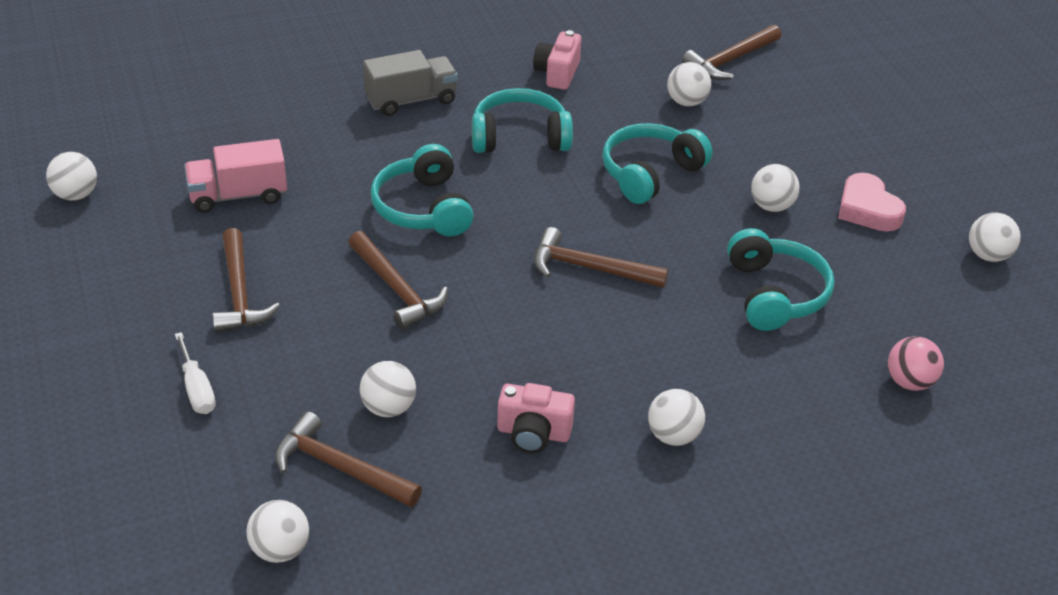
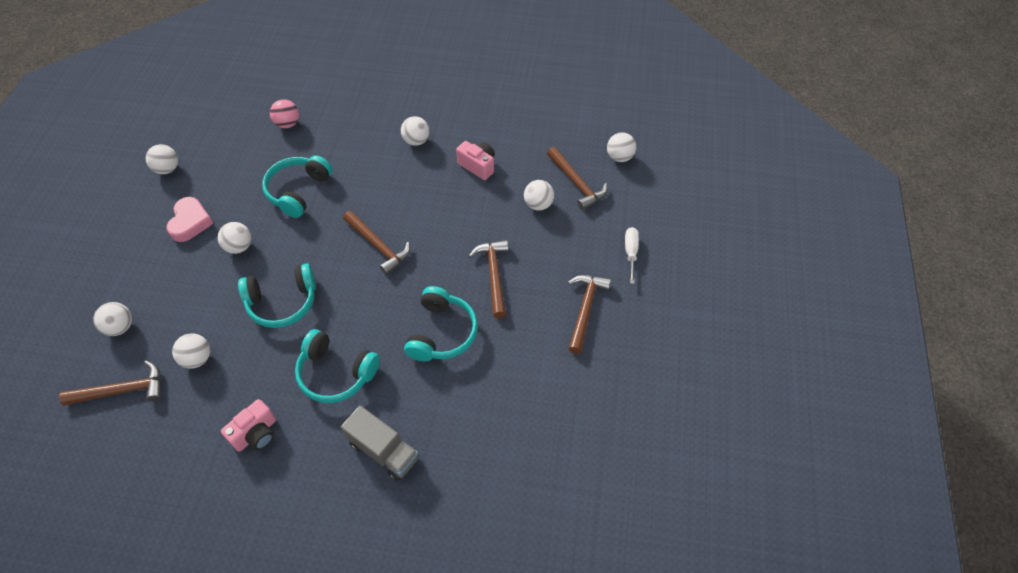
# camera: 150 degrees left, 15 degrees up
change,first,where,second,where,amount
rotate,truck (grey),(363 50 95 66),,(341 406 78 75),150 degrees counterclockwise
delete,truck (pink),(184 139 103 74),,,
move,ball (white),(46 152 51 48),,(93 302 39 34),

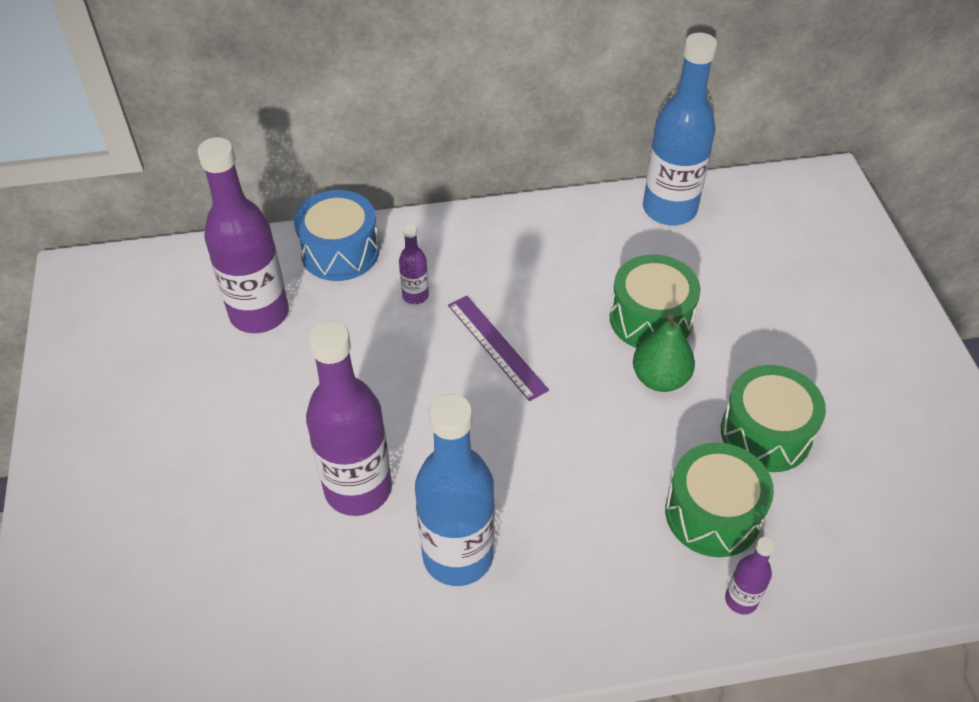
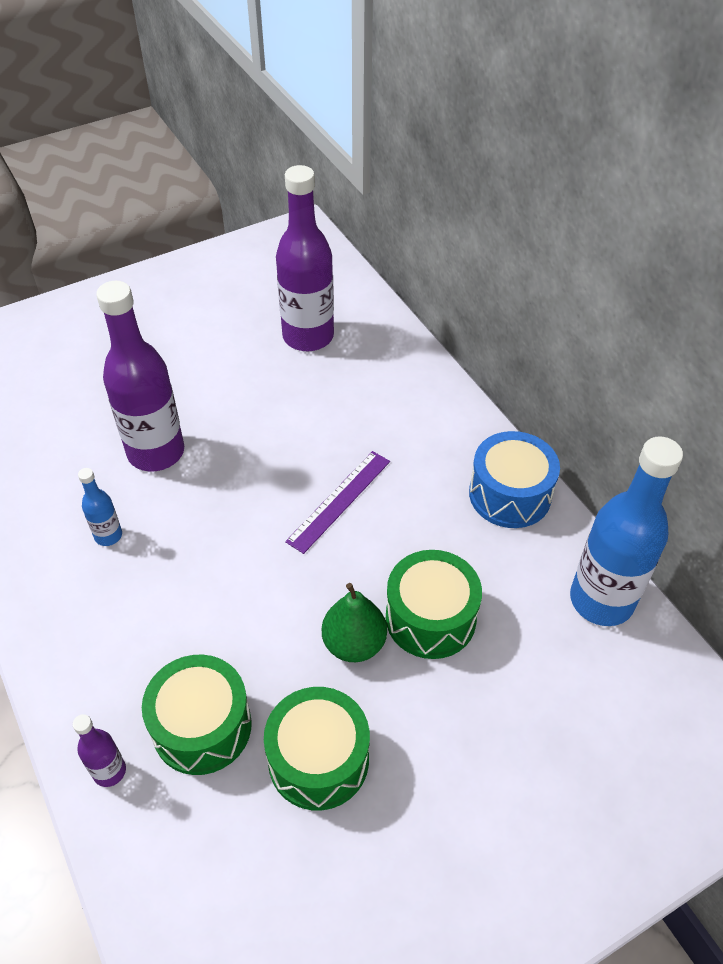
# camera: 70 degrees right, 0 degrees up
change,first,where,second,where,amount
move,drum (blue),(294 190 86 91),,(469 431 91 97),
delete,bottle (purple),(399 223 30 81),,,
resize,bottle (blue),(415 394 79 192),,(78 468 44 78),x0.45

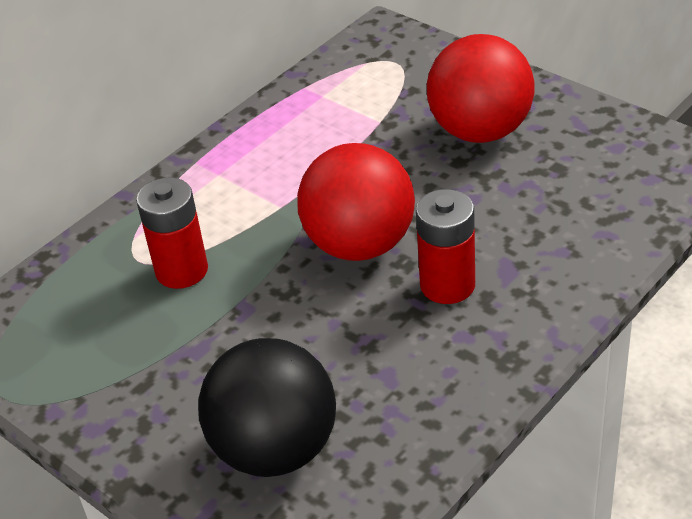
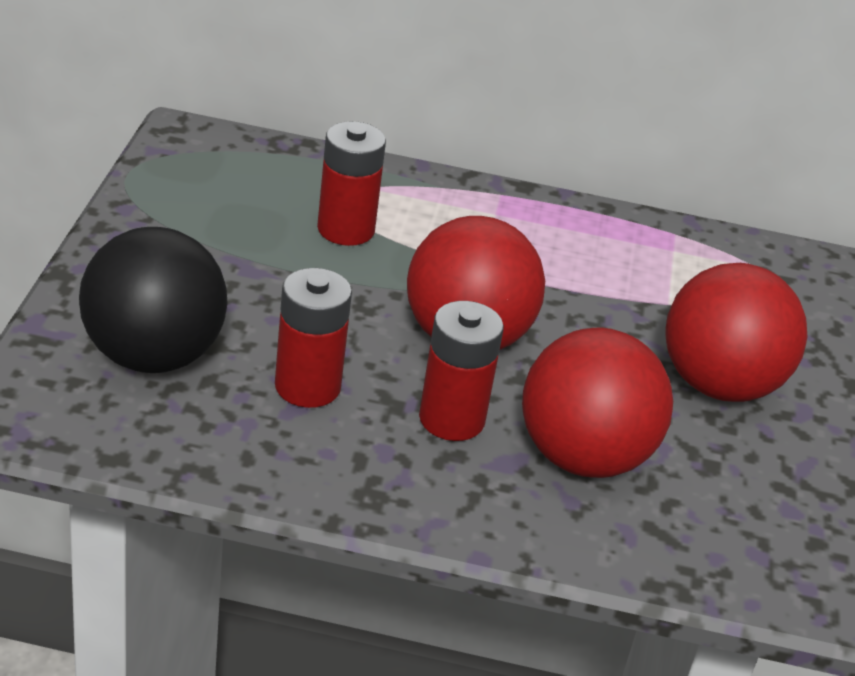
# camera: 50 degrees right, 5 degrees down
change,first,where,second,where,amount
insert,,,battery (red),(275 268 77 140),
insert,,,ball (red),(522 328 151 150),

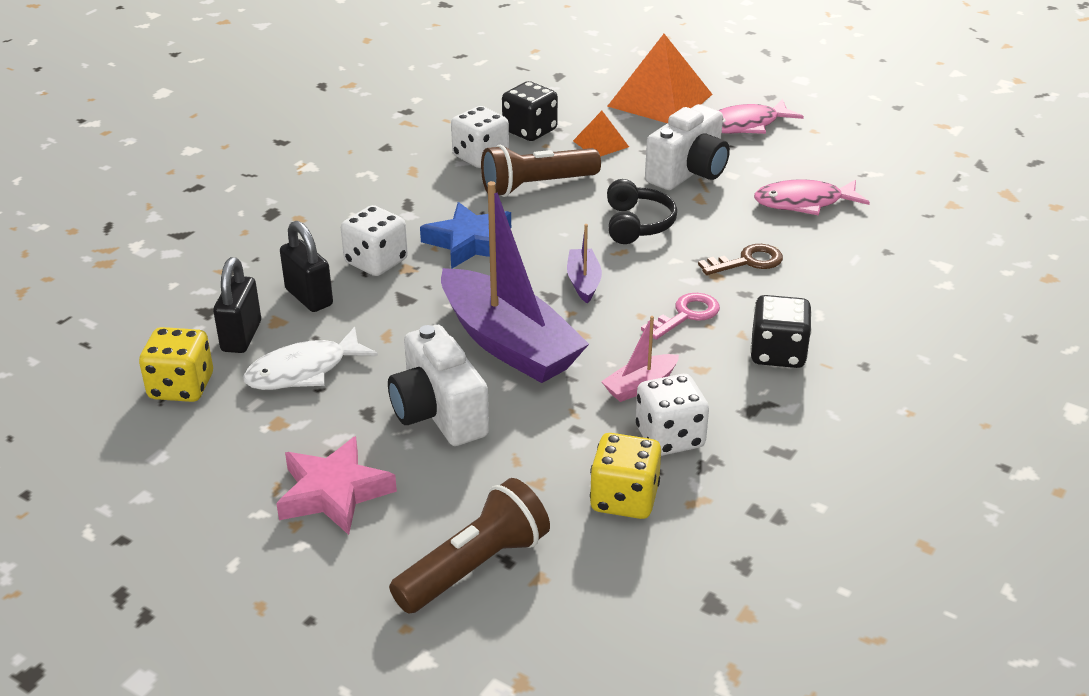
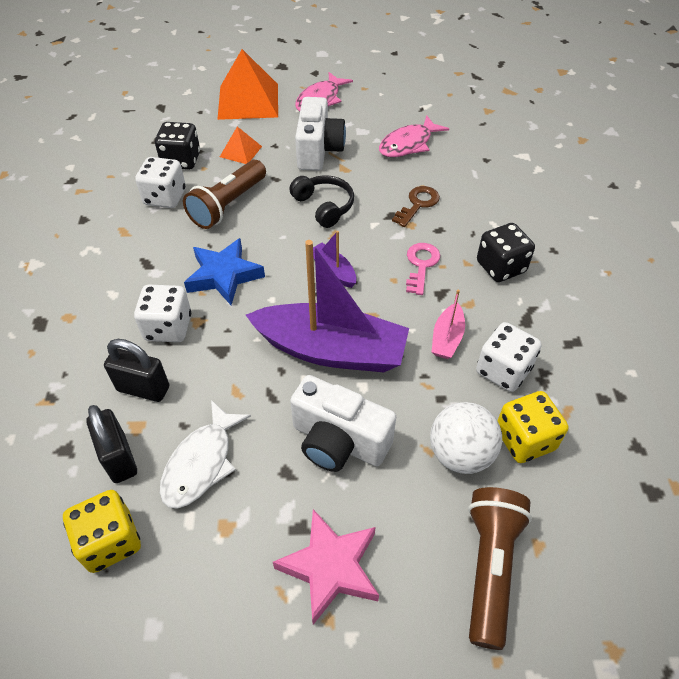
# camera: 35 degrees left, 15 degrees up
change,first,where,second,where,amount
insert,,,ball (white),(430 402 72 72),

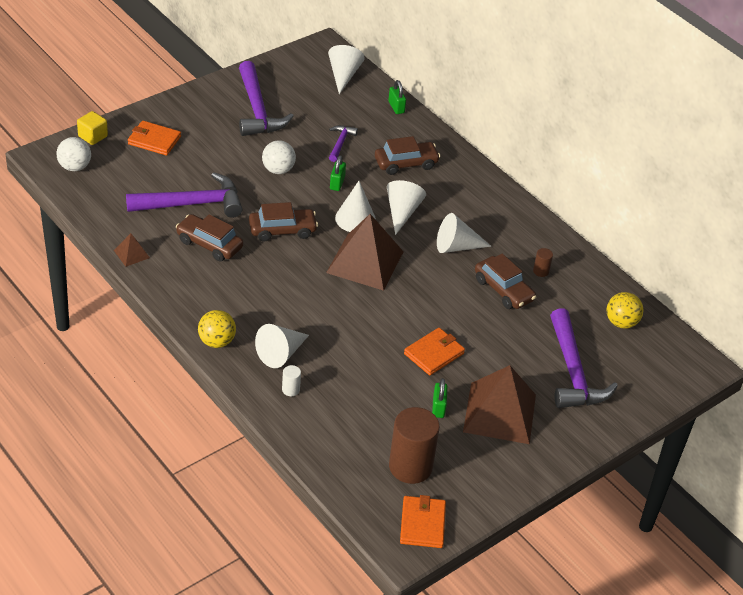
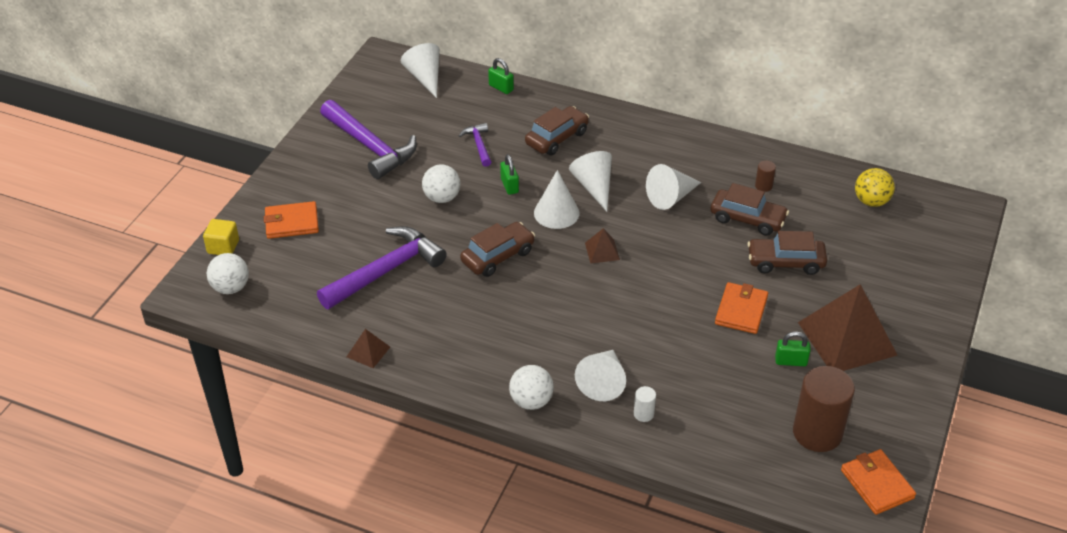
# camera: 25 degrees left, 0 degrees up
change,first,where,second,where,amount
move,car (brown),(176 214 67 47),,(748 231 79 44),
resize,pyramid (brown),(326 214 77 77),,(585 228 35 35),x0.44
delete,hammer (purple),(550 308 68 100),,,
recolor,ball (yellow),(198 310 38 38),ball (white),(509 365 45 45),
rotate,padlock (green),(432 378 16 40),,(775 331 36 35),60 degrees counterclockwise

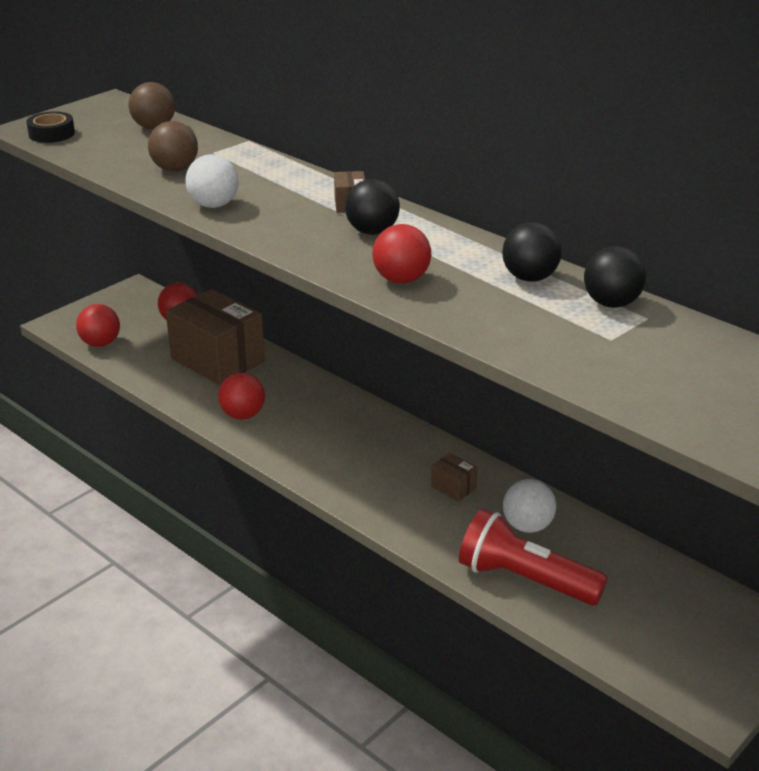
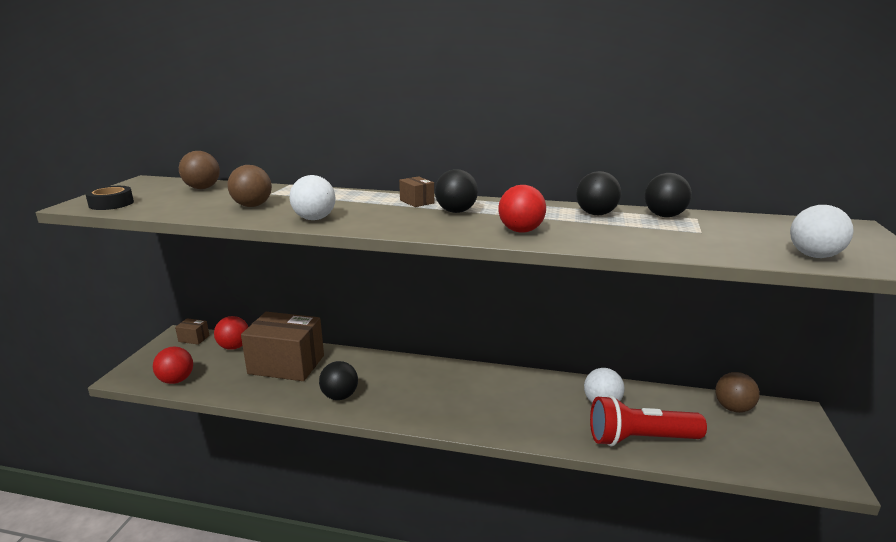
# camera: 30 degrees left, 10 degrees down
change,first,where,second,where,amount
recolor,ball (red),(218 373 47 46),ball (black),(319 361 39 39),
move,box (brown),(431 453 47 49),,(175 318 35 27),
insert,,,ball (white),(790 205 64 53),
insert,,,ball (brown),(715 372 45 41),

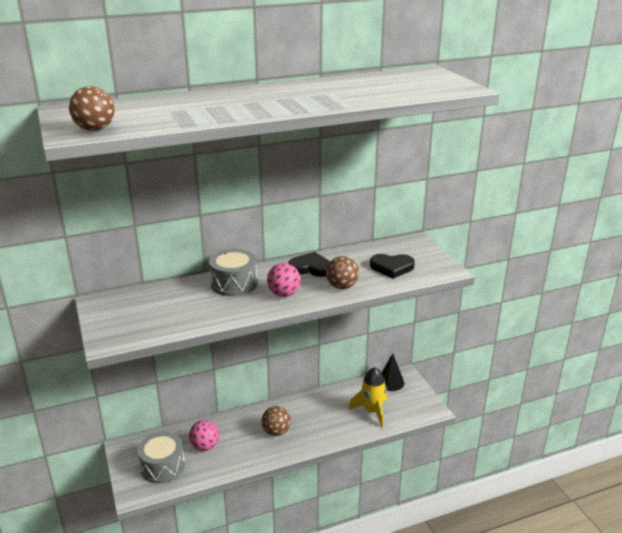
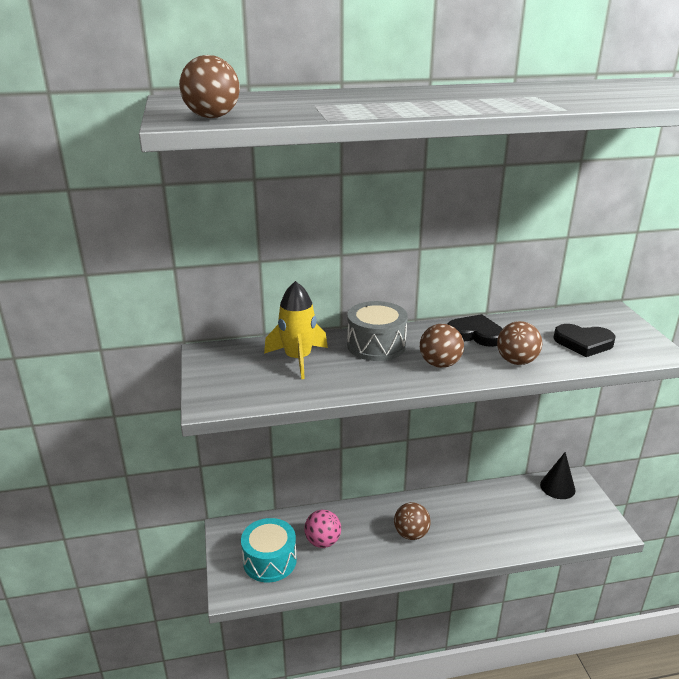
# camera: 10 degrees right, 0 degrees up
change,first,where,second,where,amount
recolor,ball (pink),(267 263 34 34),ball (brown),(420 324 44 44),
move,rocket (yellow),(348 367 39 60),,(264 281 64 98),
recolor,drum (grey),(137 432 48 51),drum (turquoise),(241 518 56 64),

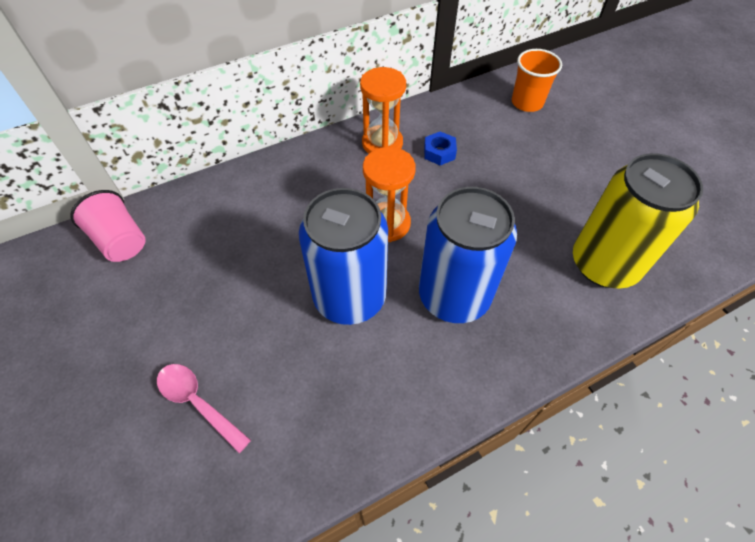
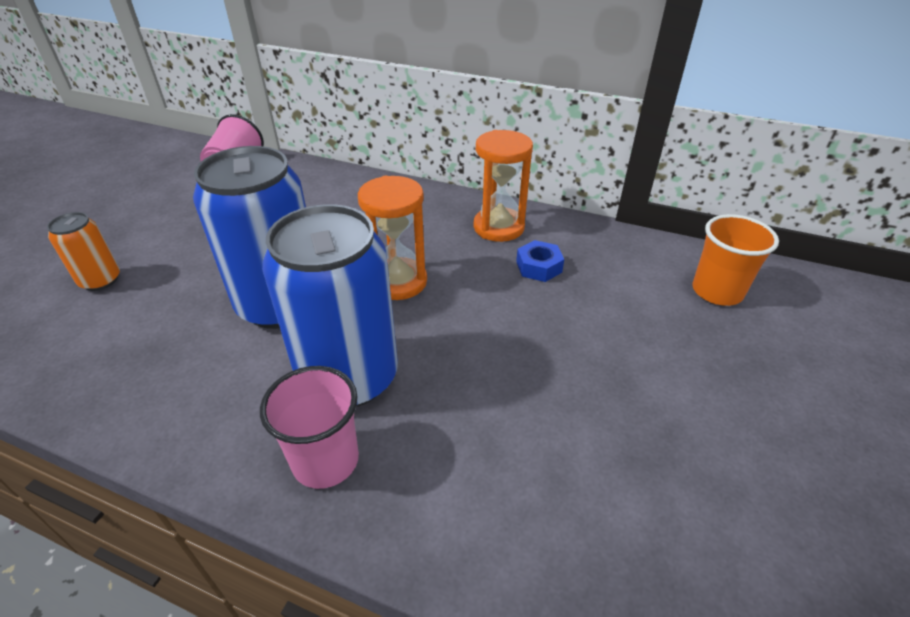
# camera: 50 degrees right, 15 degrees down
change,first,where,second,where,amount
delete,can (yellow),(573 153 130 135),,,
replace,spoon (pink),(157 364 94 89),can (orange),(47 212 73 79),
insert,,,cup (pink),(260 366 99 123),

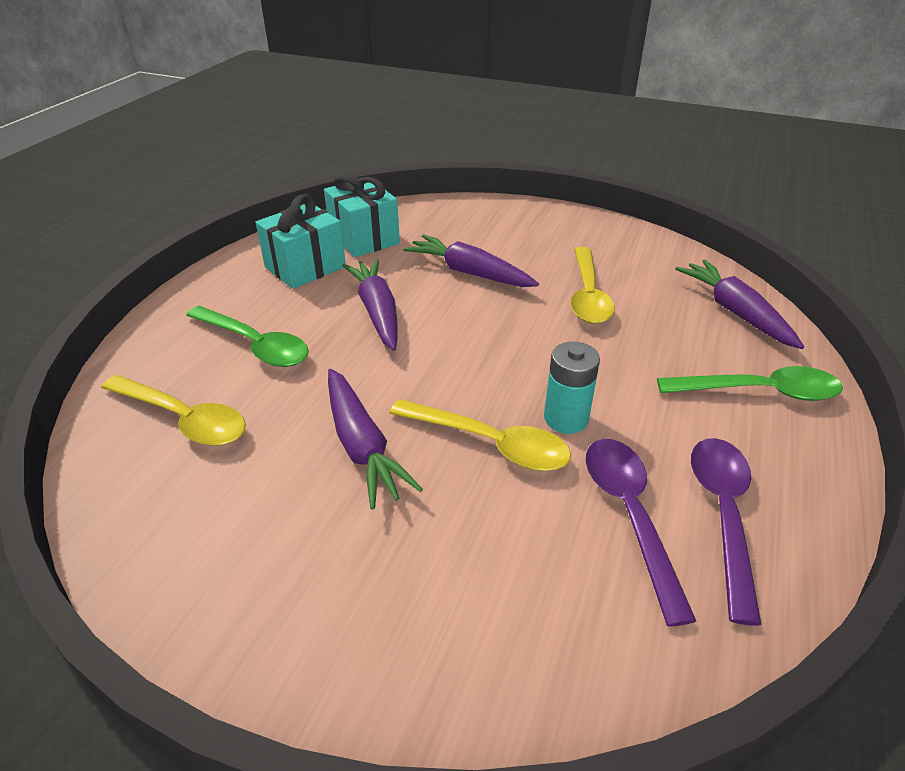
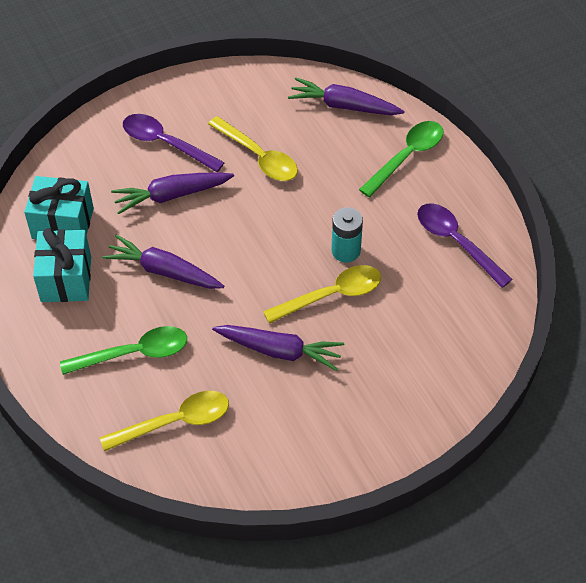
# camera: 50 degrees left, 15 degrees up
change,first,where,second,where,amount
move,spoon (purple),(586 439 110 188),,(123 114 102 58),

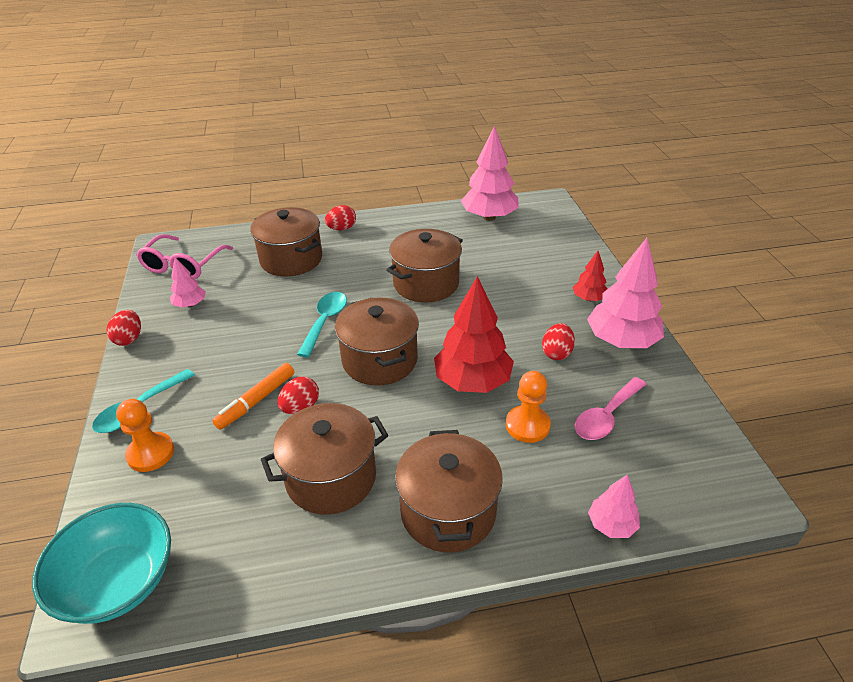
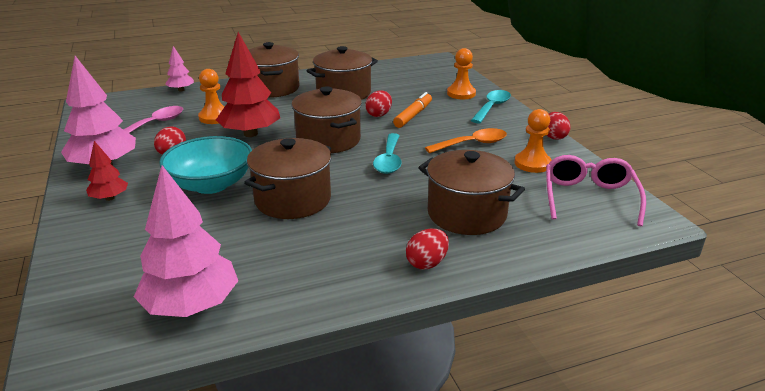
# camera: 170 degrees right, 10 degrees down
change,first,where,second,where,amount
replace,tree (pink),(170 257 36 51),pawn (orange),(515 109 37 64),
move,bowl (turquoise),(32 503 139 121),,(159 136 93 58),
insert,,,spoon (orange),(425 128 82 25),

